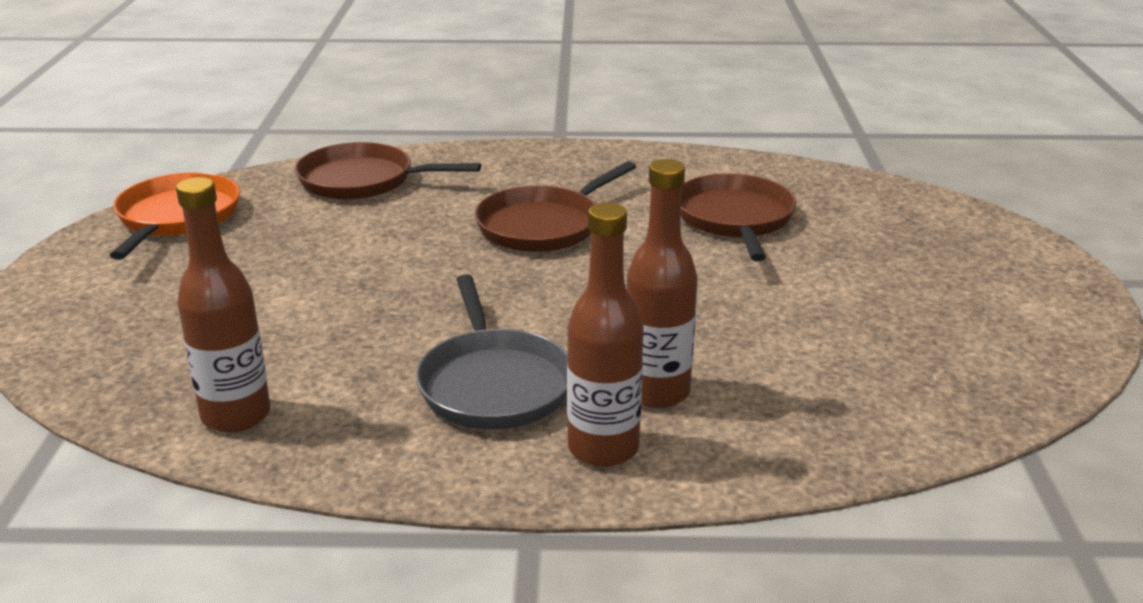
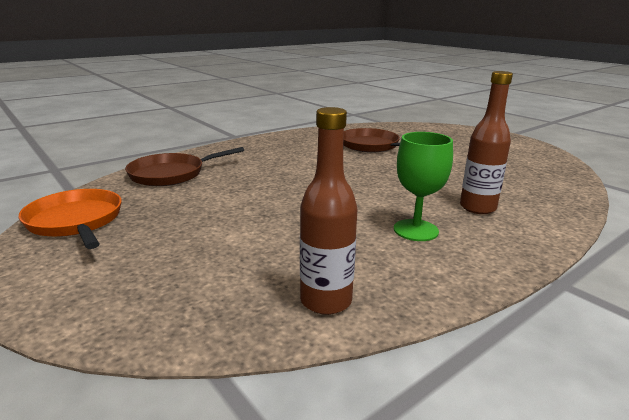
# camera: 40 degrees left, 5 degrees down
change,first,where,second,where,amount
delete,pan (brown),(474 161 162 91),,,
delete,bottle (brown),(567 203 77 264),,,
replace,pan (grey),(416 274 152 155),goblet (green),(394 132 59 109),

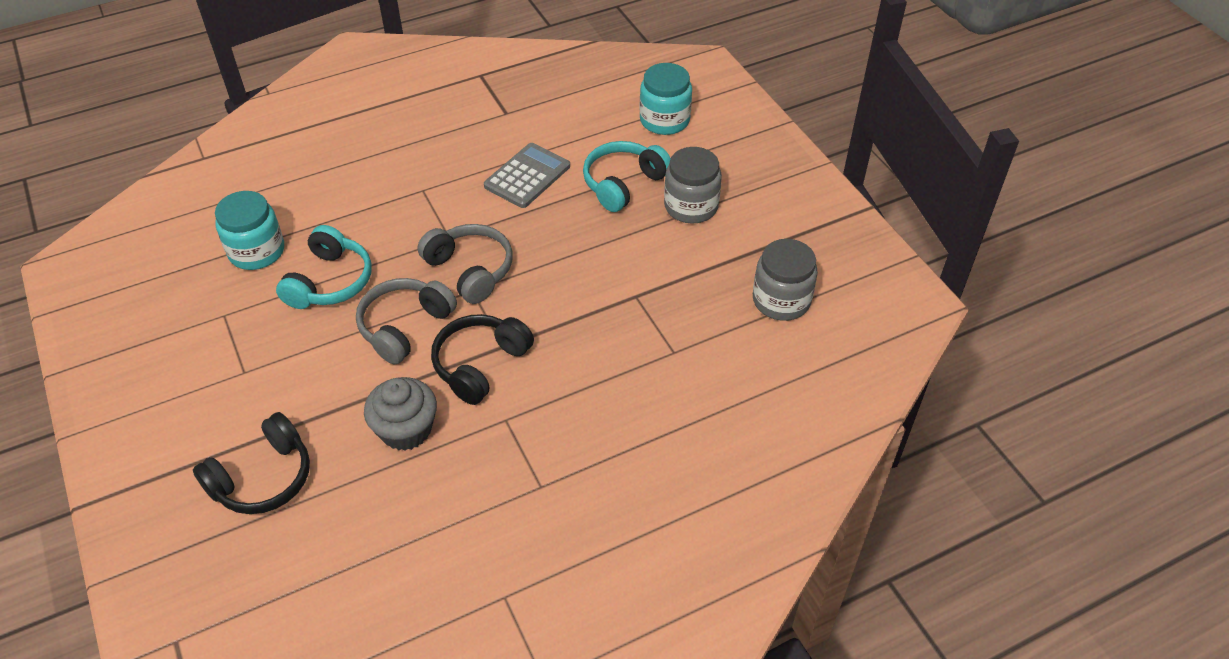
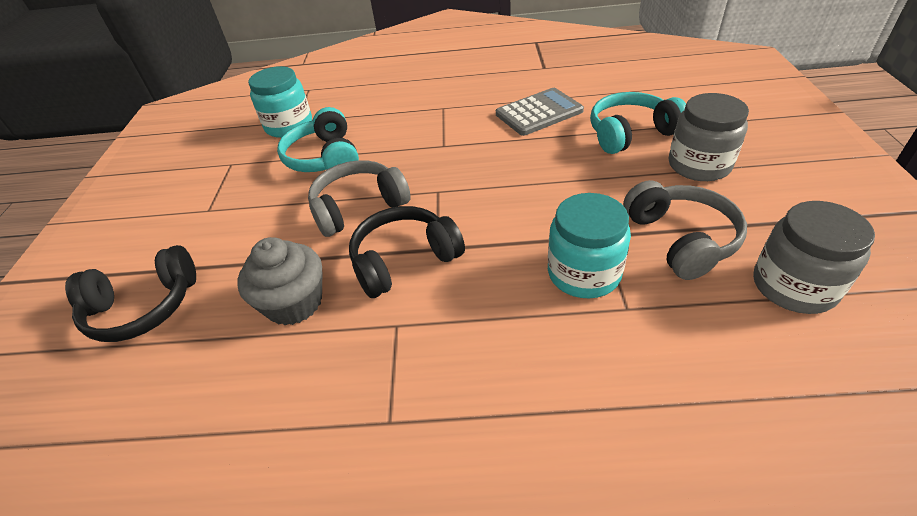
# camera: 30 degrees right, 5 degrees down
change,first,where,second,where,amount
move,jar (turquoise),(639 63 53 72),,(548 193 83 106),
move,headphones (grey),(417 224 96 80),,(623 180 124 100),
rotate,headphones (turquoise),(276 225 96 84),,(277 107 82 65),120 degrees clockwise

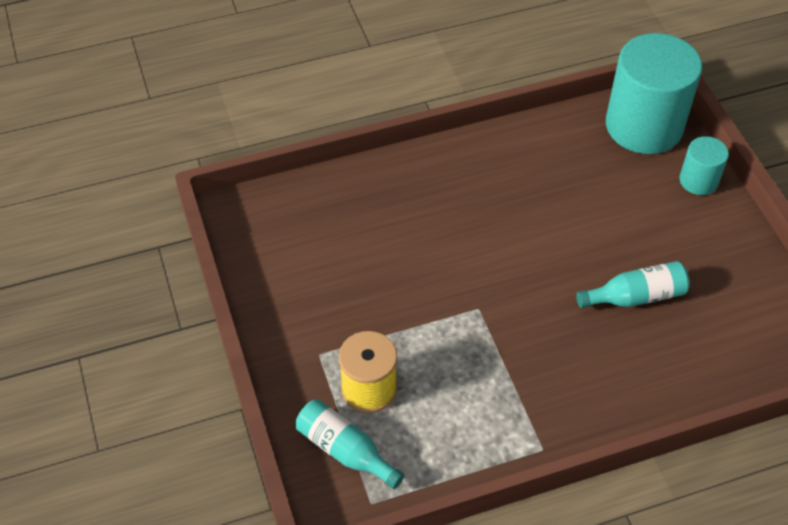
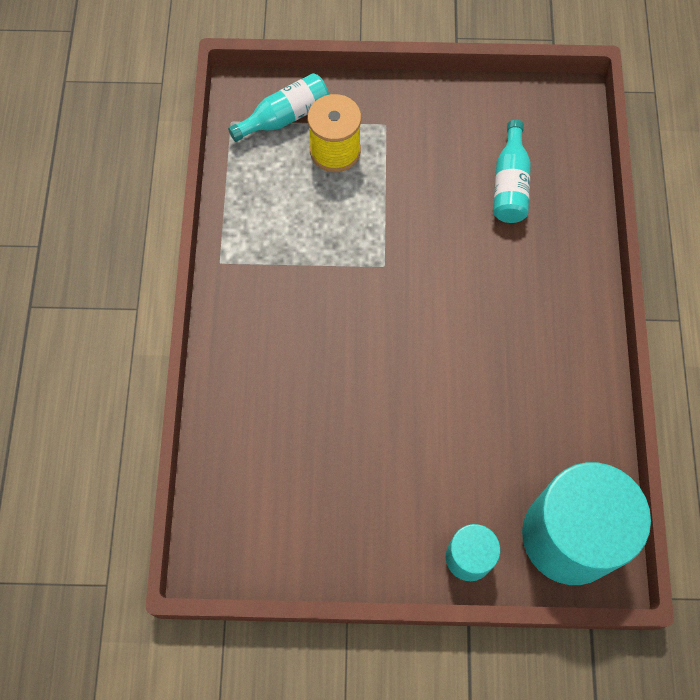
# camera: 110 degrees right, 15 degrees up
change,first,where,second,where,amount
move,bottle (turquoise),(576 261 113 47),,(493 119 38 104),

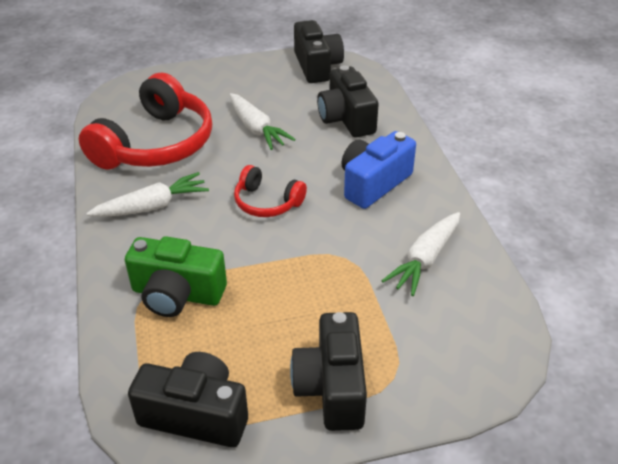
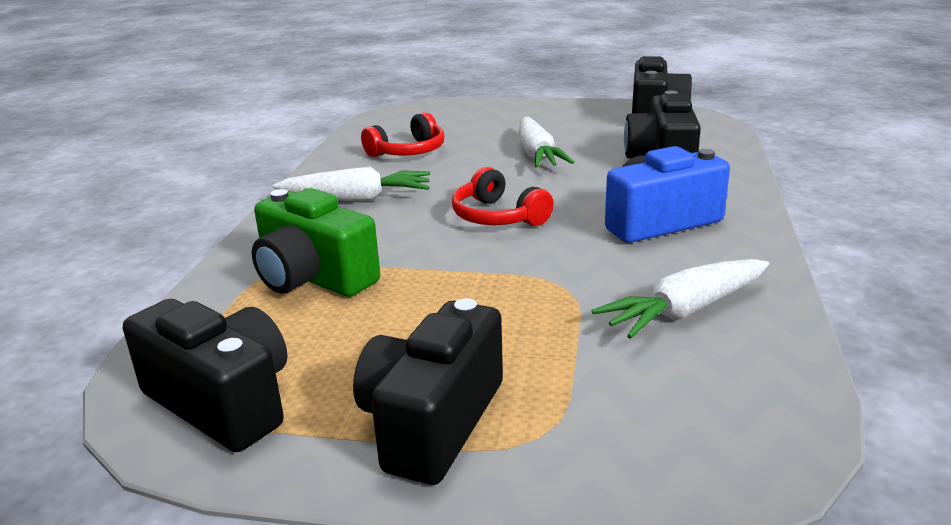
# camera: 25 degrees right, 15 degrees down
change,first,where,second,where,amount
resize,headphones (red),(79 72 133 98),,(361 112 83 45),x0.51

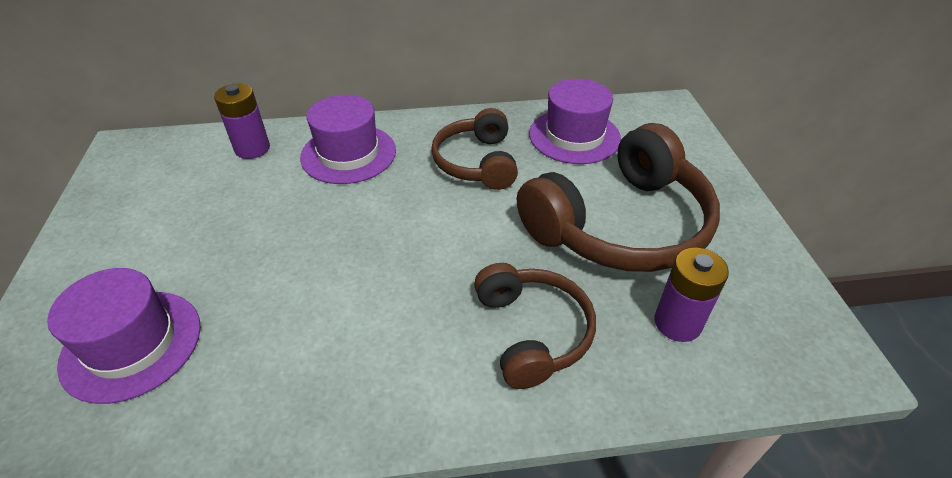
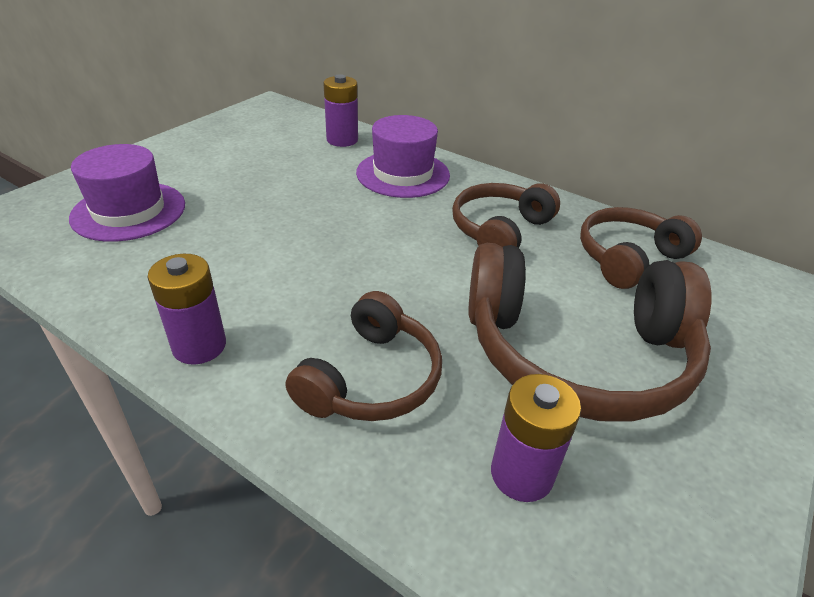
# camera: 40 degrees right, 5 degrees down
change,first,where,second,where,amount
replace,hat (purple),(529 79 92 85),headphones (brown),(580 207 122 82),
insert,,,battery (purple),(147 254 79 111),

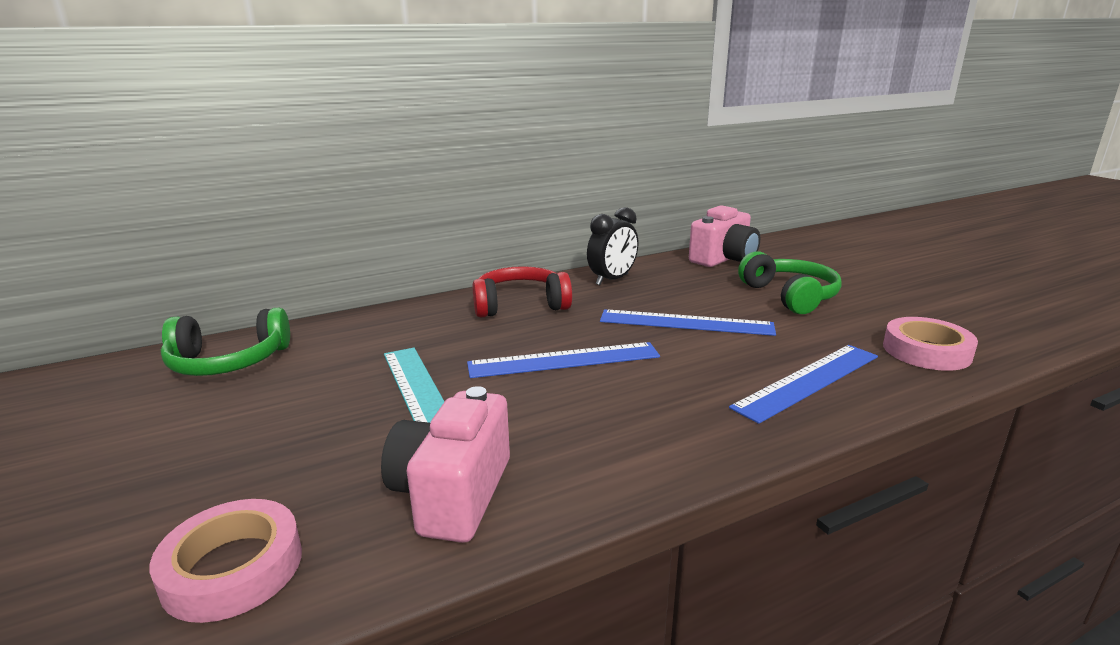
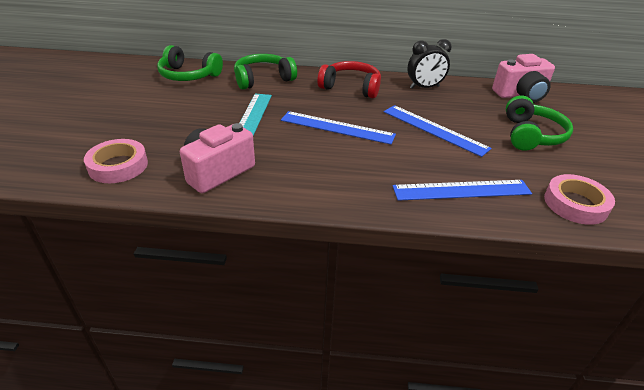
# camera: 30 degrees right, 15 degrees up
change,first,where,second,where,amount
insert,,,headphones (green),(234 54 63 36),

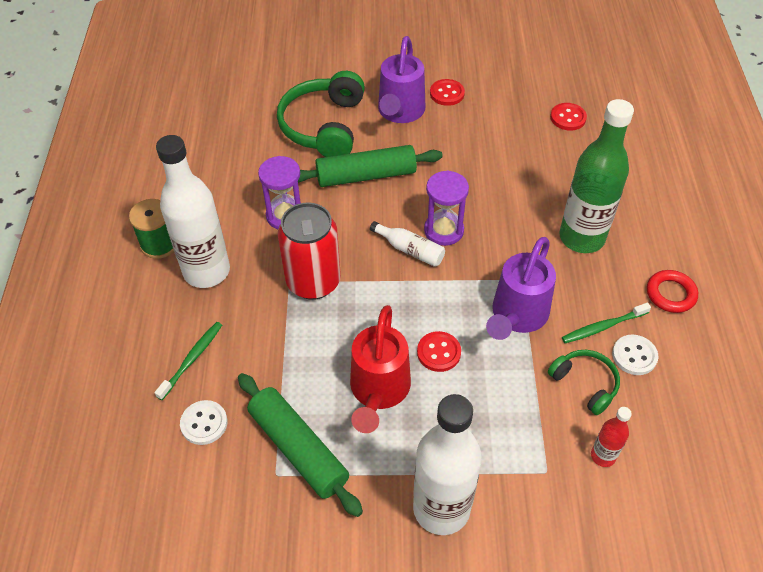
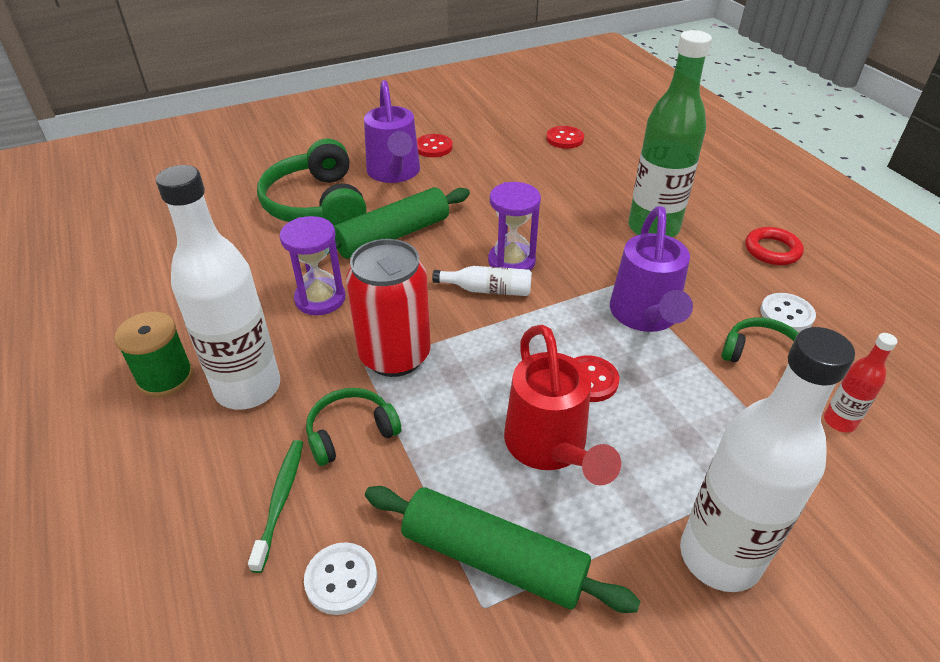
# camera: 25 degrees left, 10 degrees down
change,first,where,second,where,amount
delete,toothbrush (green),(562 303 89 40),,,
insert,,,headphones (green),(306 388 95 78),

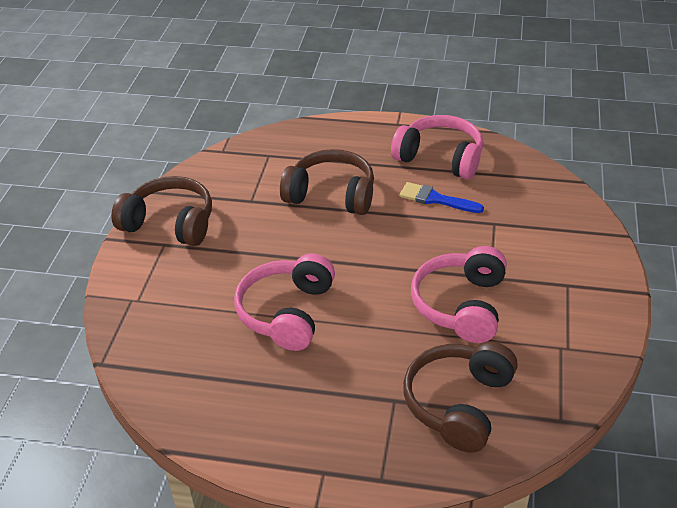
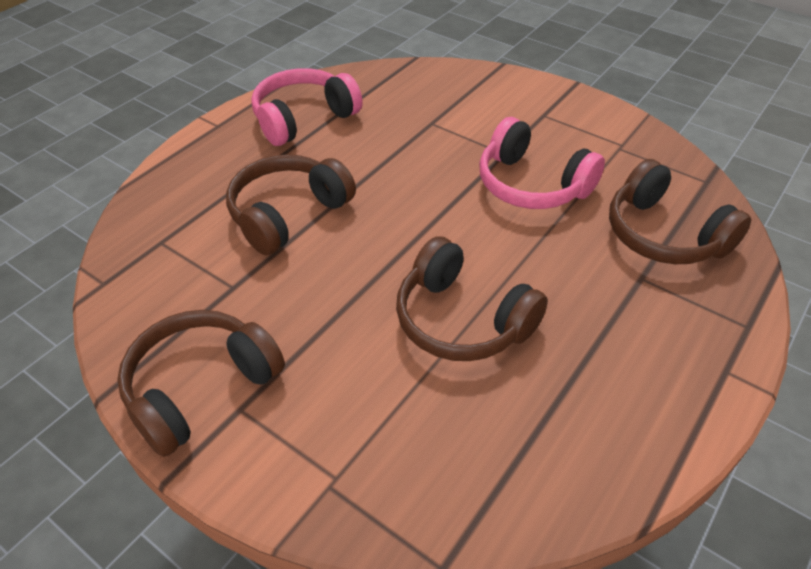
# camera: 65 degrees left, 5 degrees up
change,first,where,second,where,amount
delete,brush (blue),(399 182 85 31),,,
recolor,headphones (pink),(234 253 101 98),headphones (brown),(396 236 152 125),

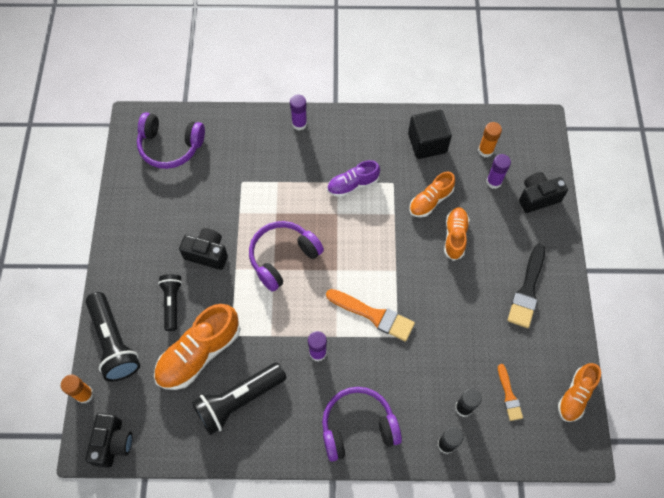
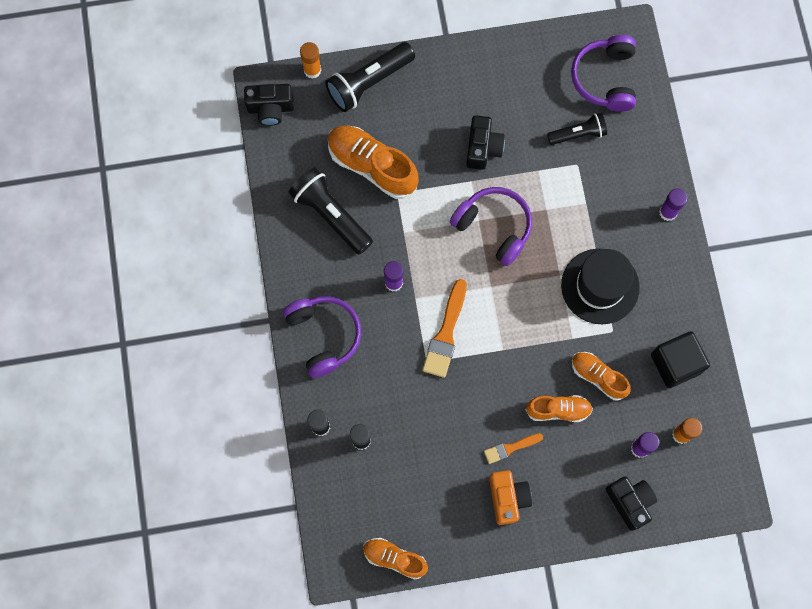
# camera: 80 degrees right, 10 degrees up
change,first,where,second,where,amount
replace,shoe (purple),(327 160 53 37),hat (black),(561 248 79 76),
replace,brush (black),(508 244 37 84),camera (orange),(489 470 43 55),
move,flashlight (black),(158 274 24 57),,(547 113 60 32),
move,brush (orange),(498 364 25 57),,(484 433 59 31),

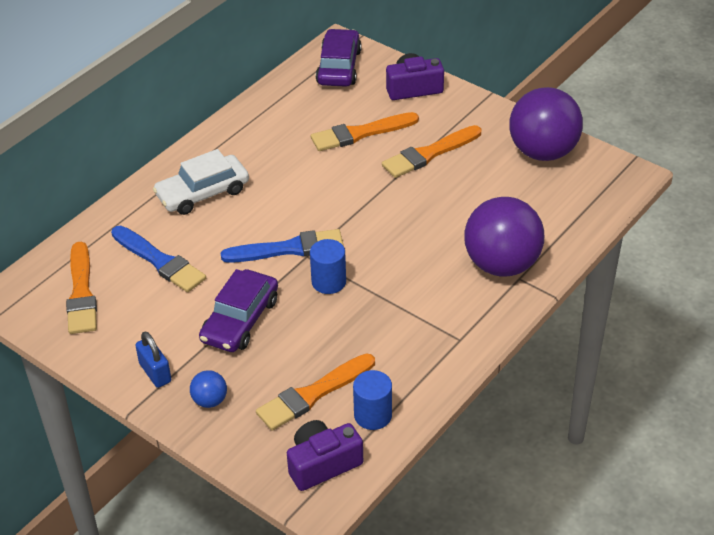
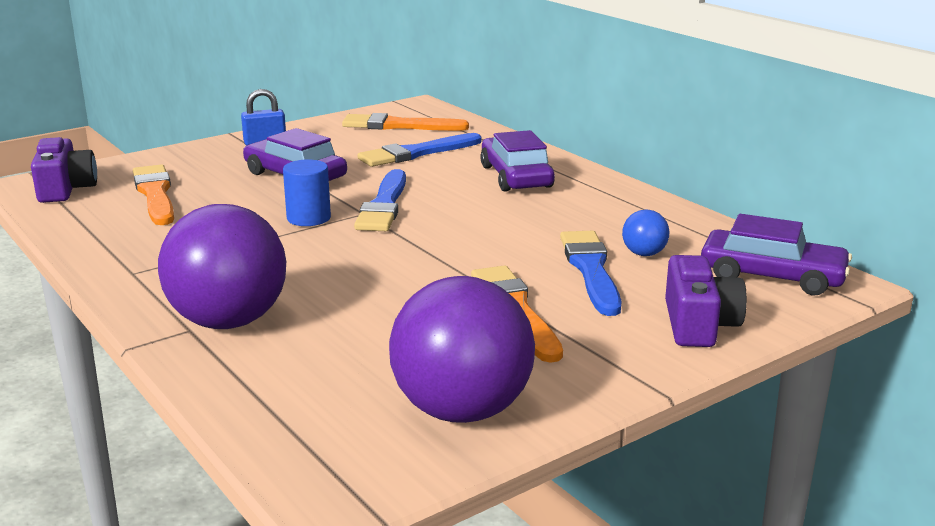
# camera: 105 degrees right, 20 degrees down
change,first,where,second,where,amount
recolor,brush (orange),(311 112 108 39),brush (blue),(560 231 61 85),
recolor,car (white),(153 149 96 66),car (purple),(480 130 75 62),
move,ball (blue),(190 370 37 38),,(622 210 48 46),
delete,cylinder (blue),(353 370 39 60),,,

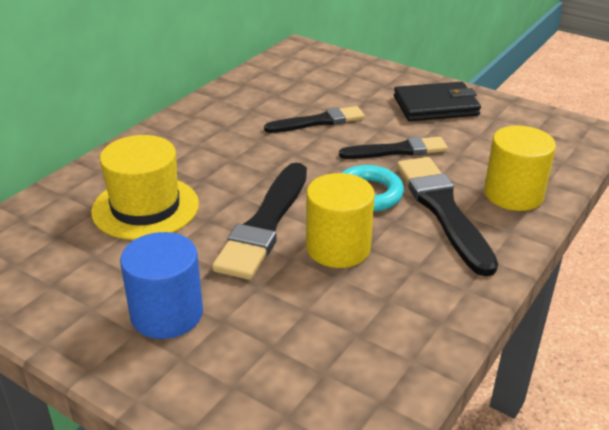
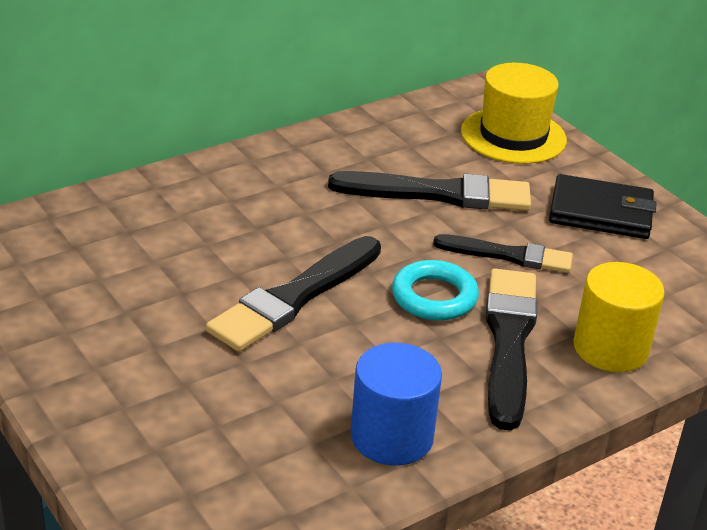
# camera: 20 degrees right, 0 degrees up
change,first,where,second,where,amount
resize,brush (black),(264 106 101 27),,(328 171 203 40),x1.55
move,hat (yellow),(91 135 108 105),,(461 63 106 101),
delete,cylinder (yellow),(306 173 69 95),,,
move,cylinder (blue),(120 232 83 107),,(351 343 91 123),

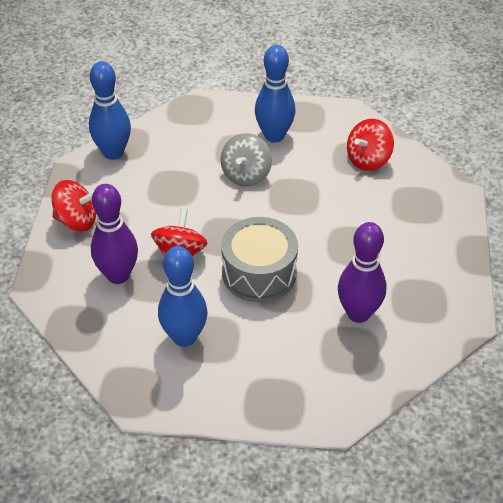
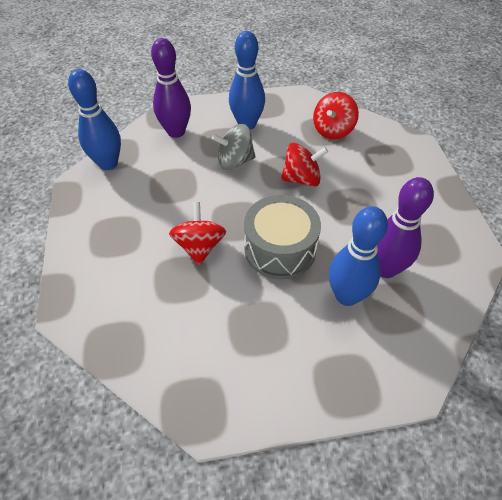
# camera: 15 degrees left, 5 degrees up
change,first,where,second,where,amount
rotate,spinning top (grey),(221 133 51 54),,(212 124 44 46),75 degrees clockwise
move,spinning top (red),(52 180 44 52),,(281 143 47 44),
move,bowling pin (purple),(91 184 47 100),,(151 38 40 100),
move,bowling pin (blue),(158 246 49 101),,(329 206 59 100),

